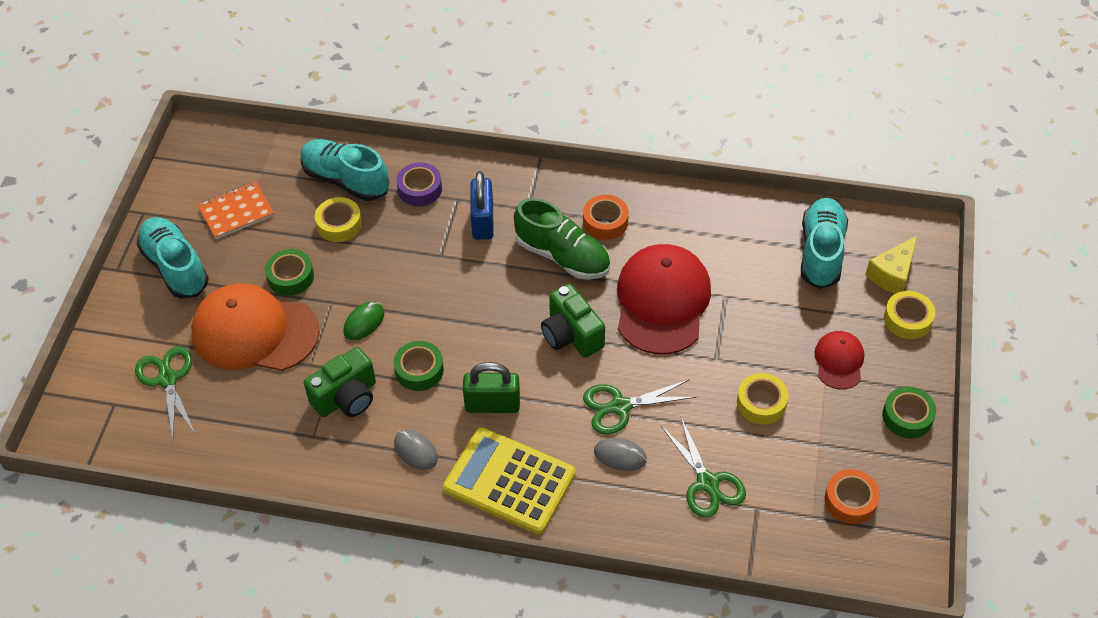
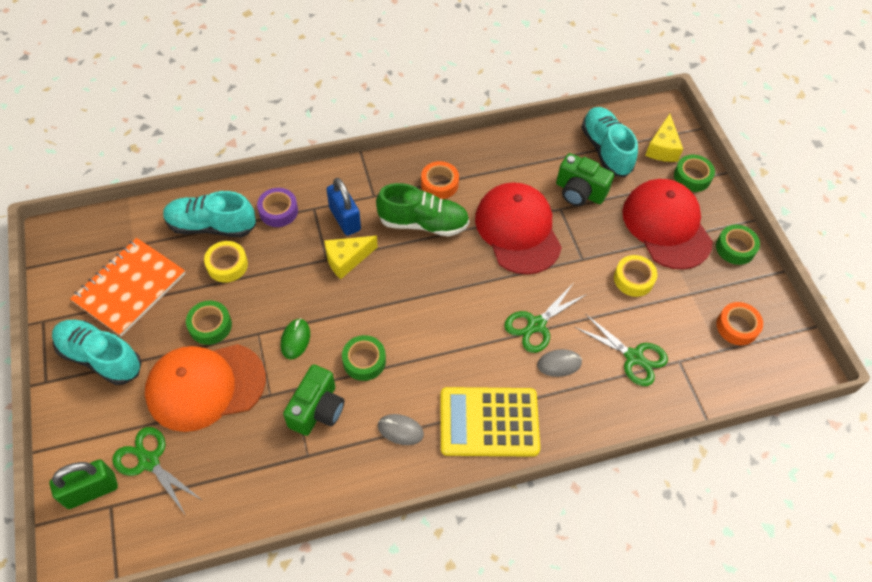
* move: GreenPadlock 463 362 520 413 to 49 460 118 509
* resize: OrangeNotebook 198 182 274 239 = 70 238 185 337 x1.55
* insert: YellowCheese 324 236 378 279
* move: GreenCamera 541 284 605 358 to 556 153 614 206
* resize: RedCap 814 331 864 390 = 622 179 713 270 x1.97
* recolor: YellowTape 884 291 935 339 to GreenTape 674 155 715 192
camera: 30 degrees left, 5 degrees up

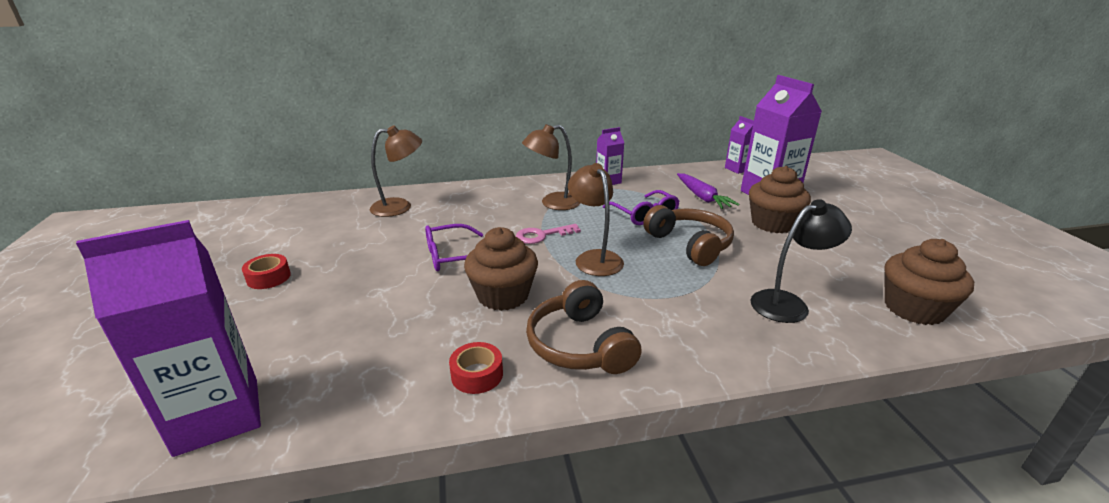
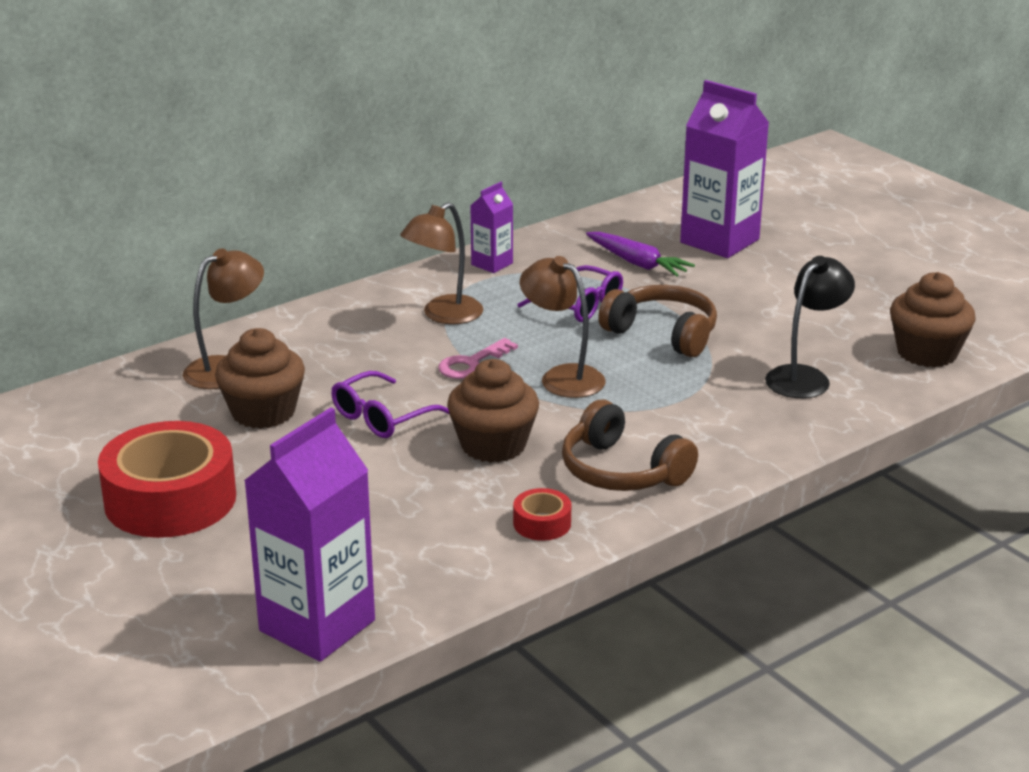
* resize: RedTape 242 254 291 289 = 98 421 236 538 x2.30
* move: BrownCupcake 749 166 811 233 to 215 328 305 429
* delete: PurpleCarton 725 116 754 174
camera: 25 degrees left, 0 degrees up

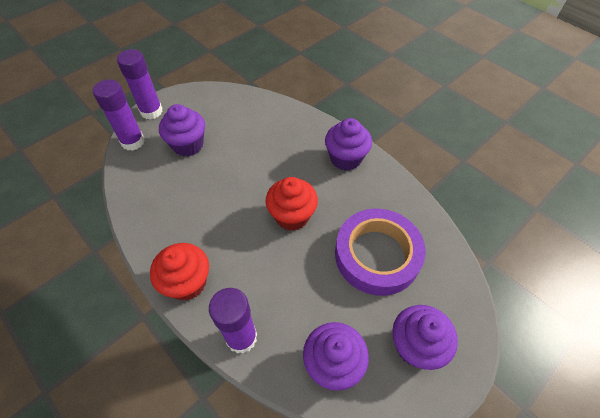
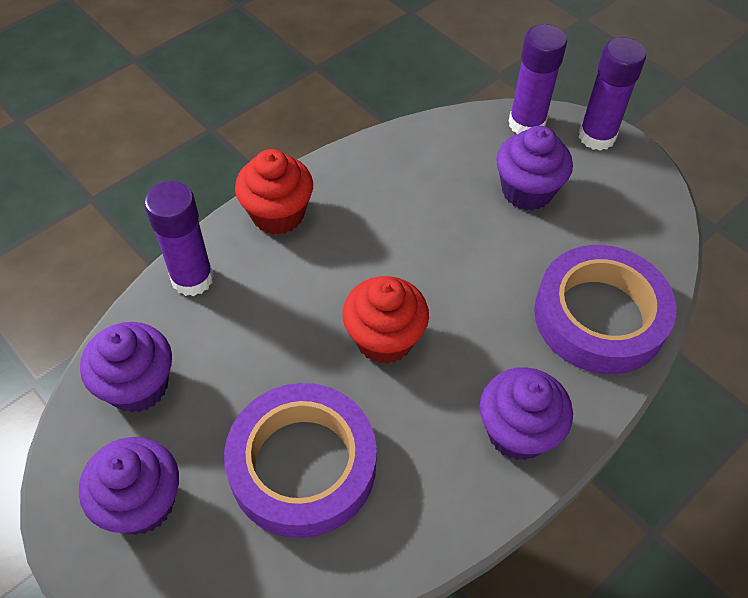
* insert: PurpleTape 534 245 676 374
camera: 90 degrees right, 0 degrees up

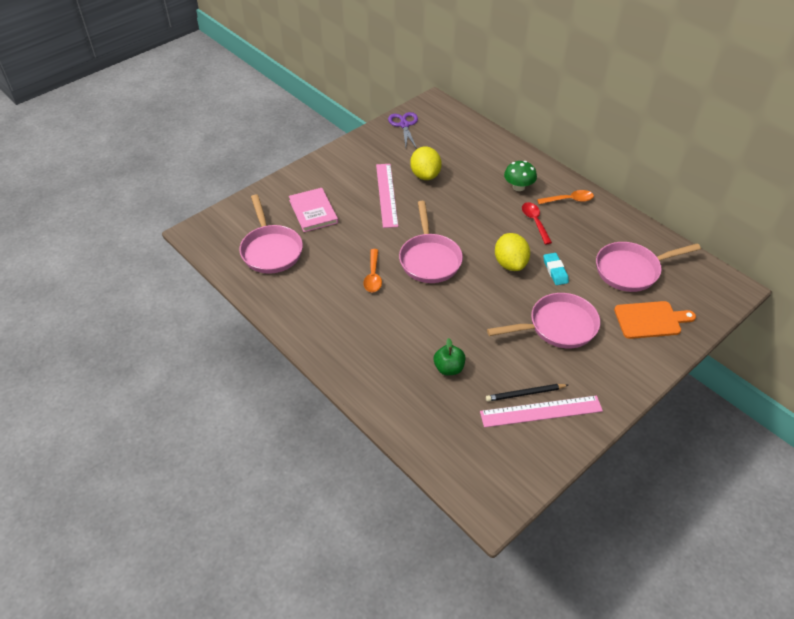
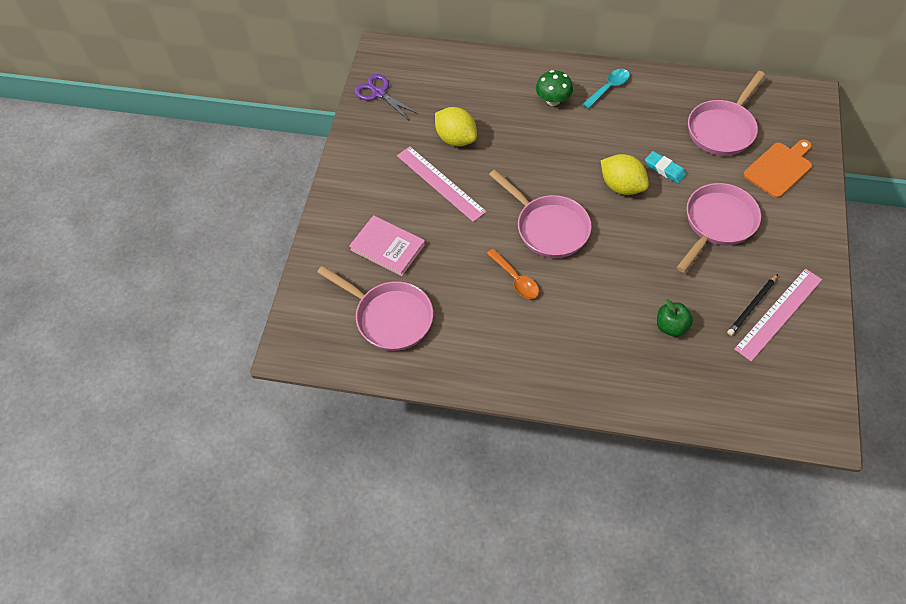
* recolor: OrangeSpoon 537 190 594 204 to TurquoiseSpoon 583 69 630 109
* delete: RedSpoon 522 202 552 244
camera: 35 degrees left, 10 degrees up

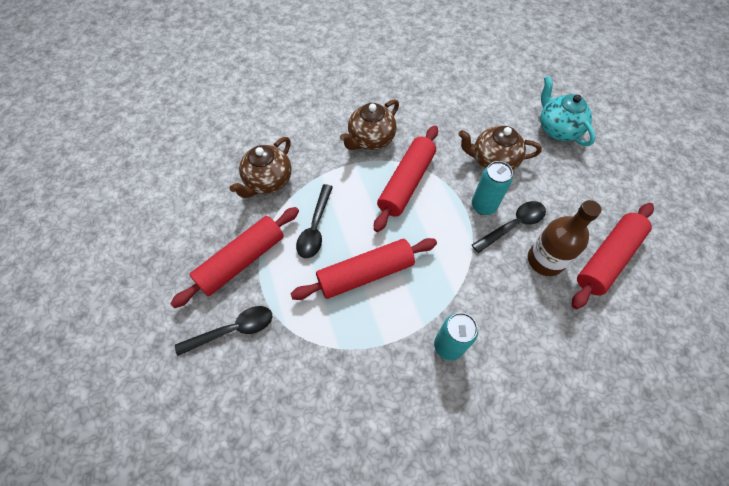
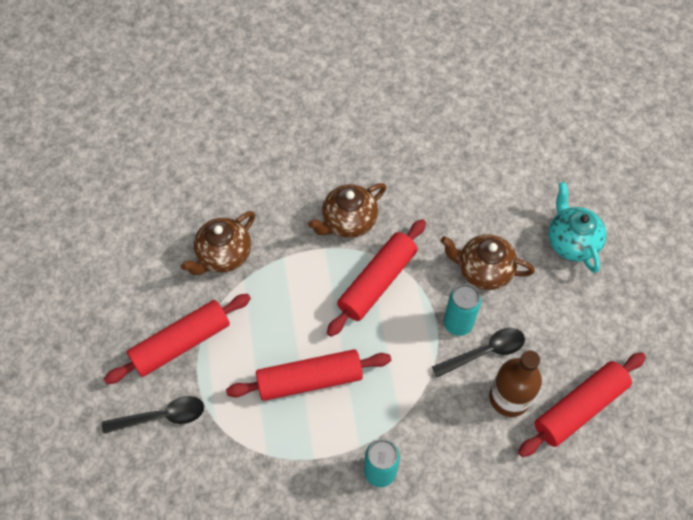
* delete: BlackSpoon 296 184 333 258
camera: 10 degrees right, 0 degrees up

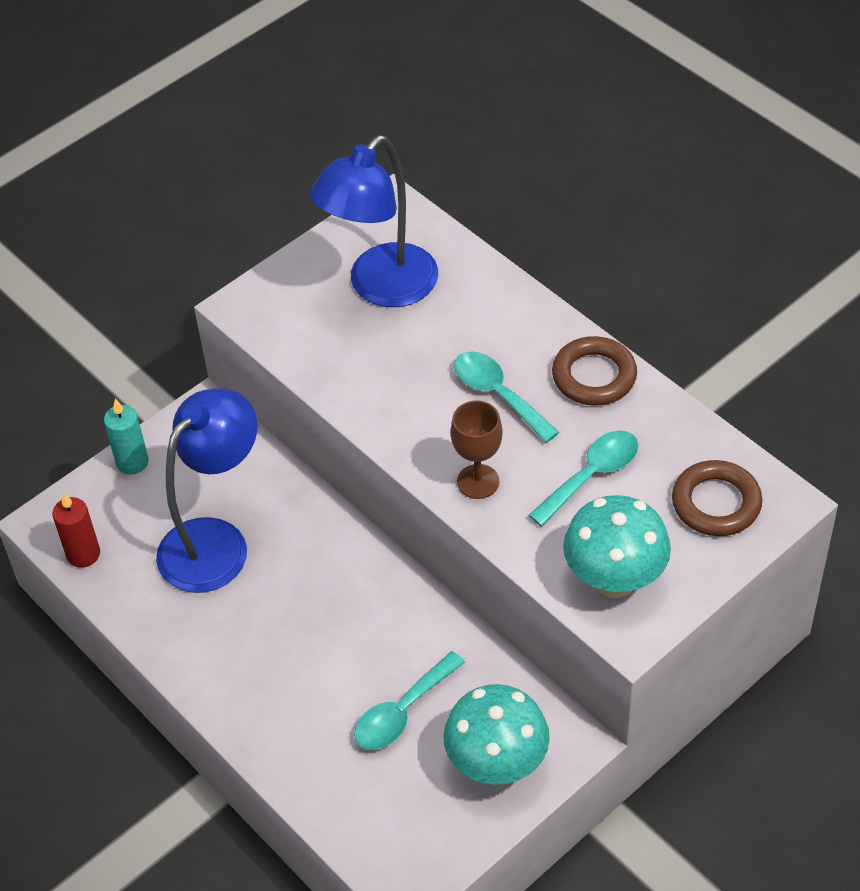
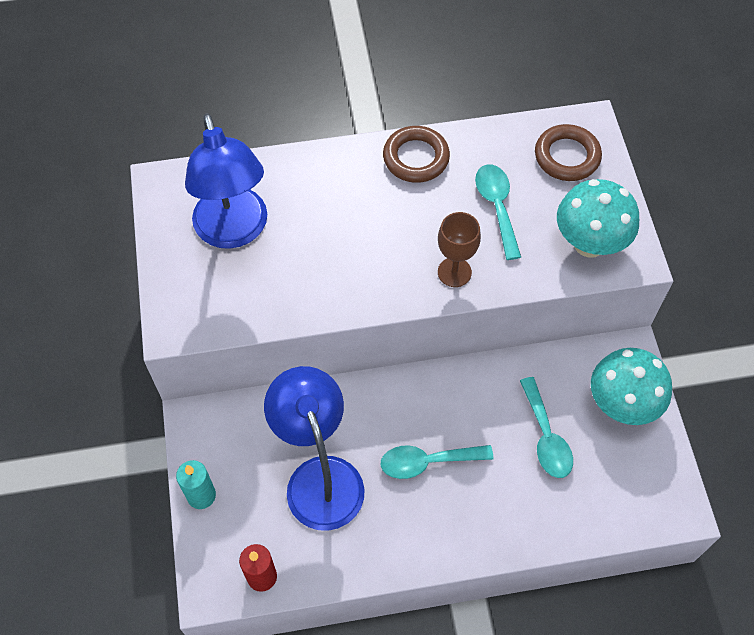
* move: TurquoiseSpoon 454 351 559 443 to 381 445 494 479
camera: 60 degrees left, 10 degrees up

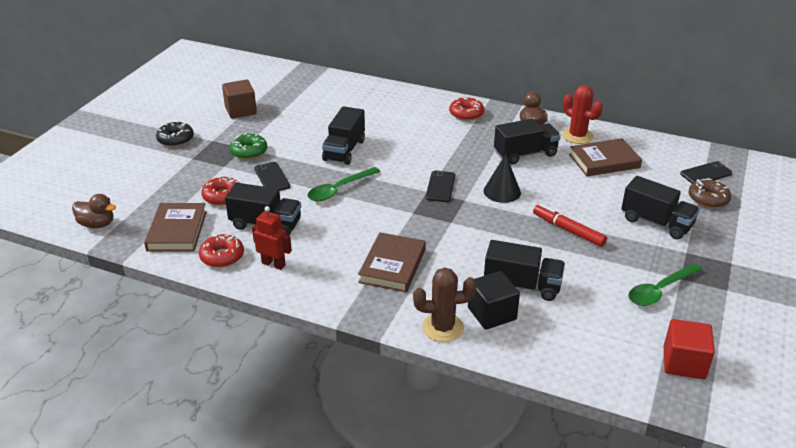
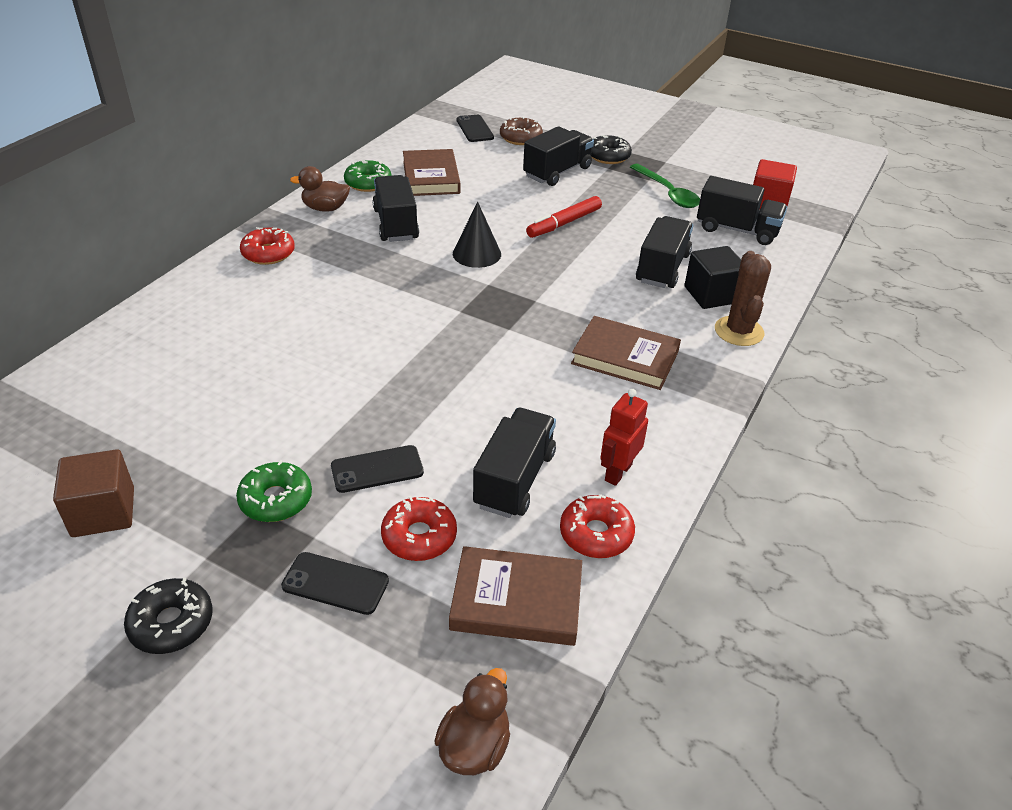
* move: BlackPhone 426 170 456 202 to 281 552 389 615
* replace: RedCactus 562 85 603 144 to GreenDonut 344 160 392 192
* insert: BlackDonut 591 135 632 164
* move: BlackTruck 322 106 365 165 to 697 176 788 245
* delete: GreenSpoon 308 167 380 201
camera: 85 degrees left, 5 degrees up

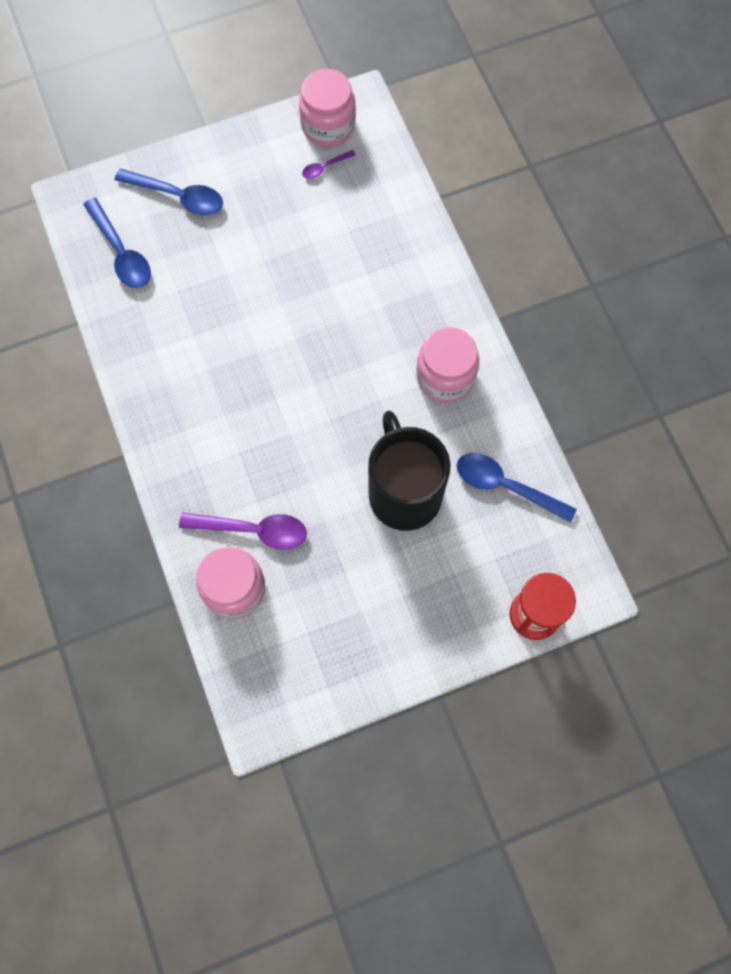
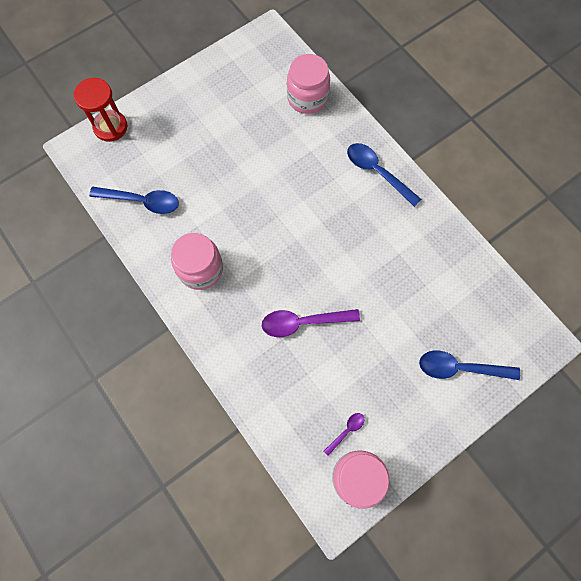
* move: PurpleSpoon 179 512 307 549 to 262 309 360 337
* move: BlueSpoon 83 198 151 288 to 347 143 421 207
* delete: BlackMug 368 411 451 531
camera: 165 degrees right, 0 degrees up

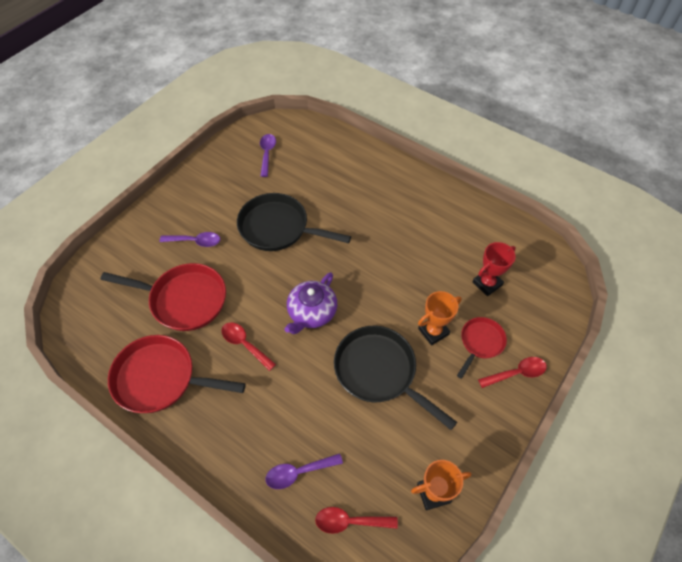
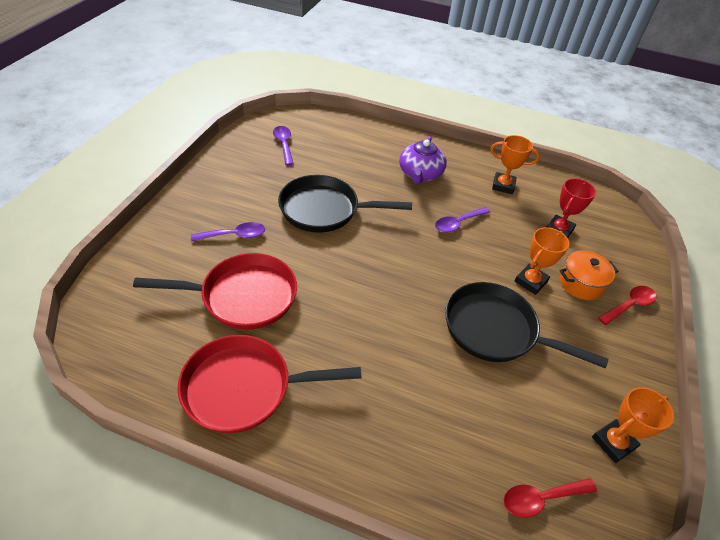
* move: PurpleTeapot 284 272 337 334 to 399 136 447 185
* move: PurpleSpoon 266 453 343 489 to 435 207 490 233
* insert: OrangeTrophy 491 135 540 194
* replace: RedPan 457 317 507 379 to OrangePot 559 251 618 300
* delete: RedSpoon 221 322 276 371
camera: 20 degrees left, 10 degrees down

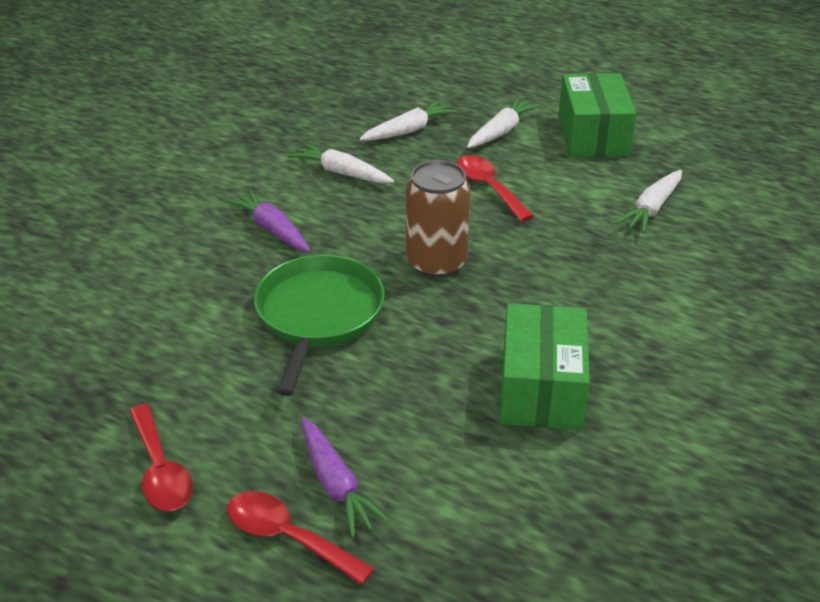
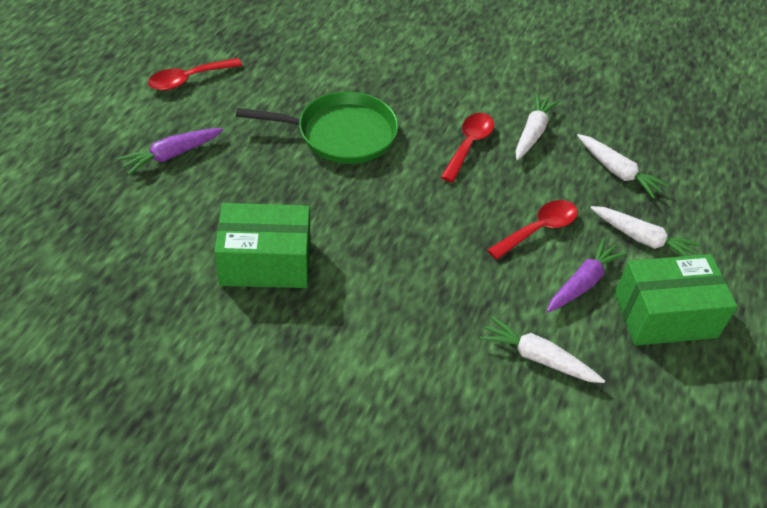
* move: RedSpoon 227 491 374 585 to 441 113 494 182
* move: PurpleCarrot 225 189 311 252 to 547 238 627 313
* delete: BrownCan 406 160 470 278
camera: 80 degrees right, 10 degrees up

